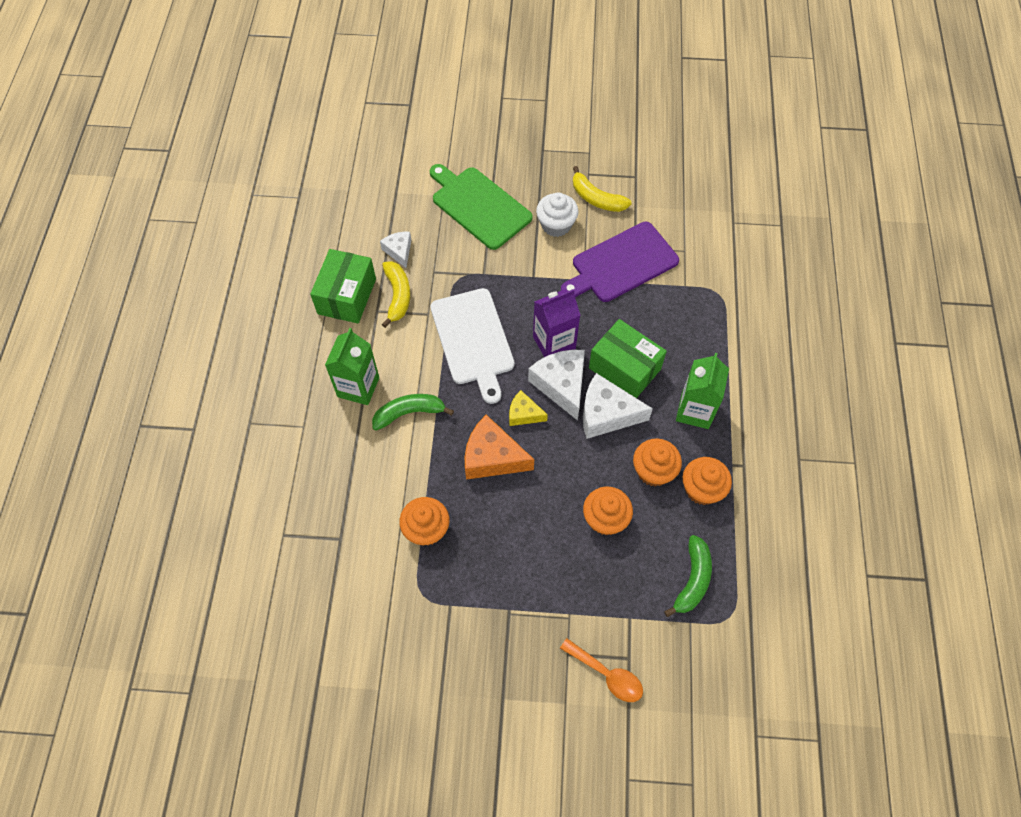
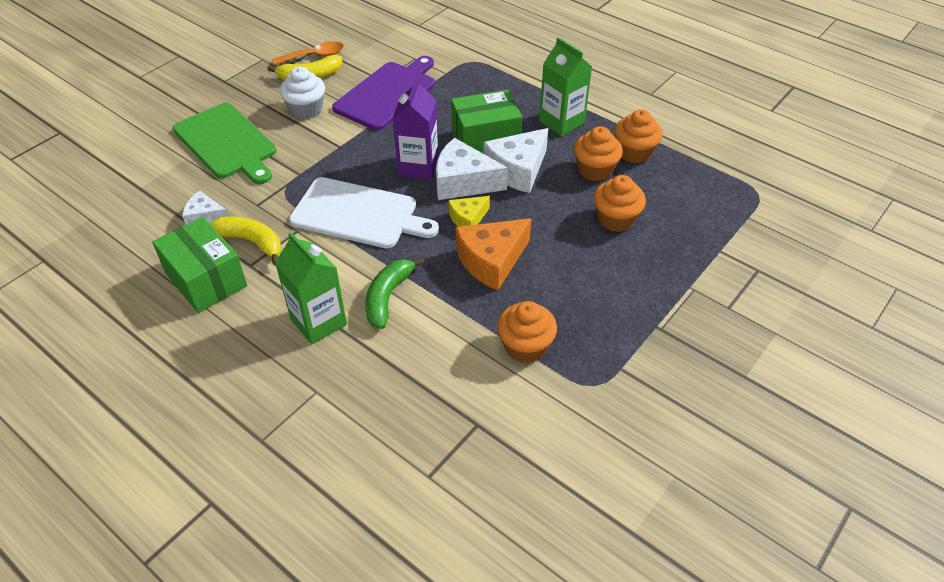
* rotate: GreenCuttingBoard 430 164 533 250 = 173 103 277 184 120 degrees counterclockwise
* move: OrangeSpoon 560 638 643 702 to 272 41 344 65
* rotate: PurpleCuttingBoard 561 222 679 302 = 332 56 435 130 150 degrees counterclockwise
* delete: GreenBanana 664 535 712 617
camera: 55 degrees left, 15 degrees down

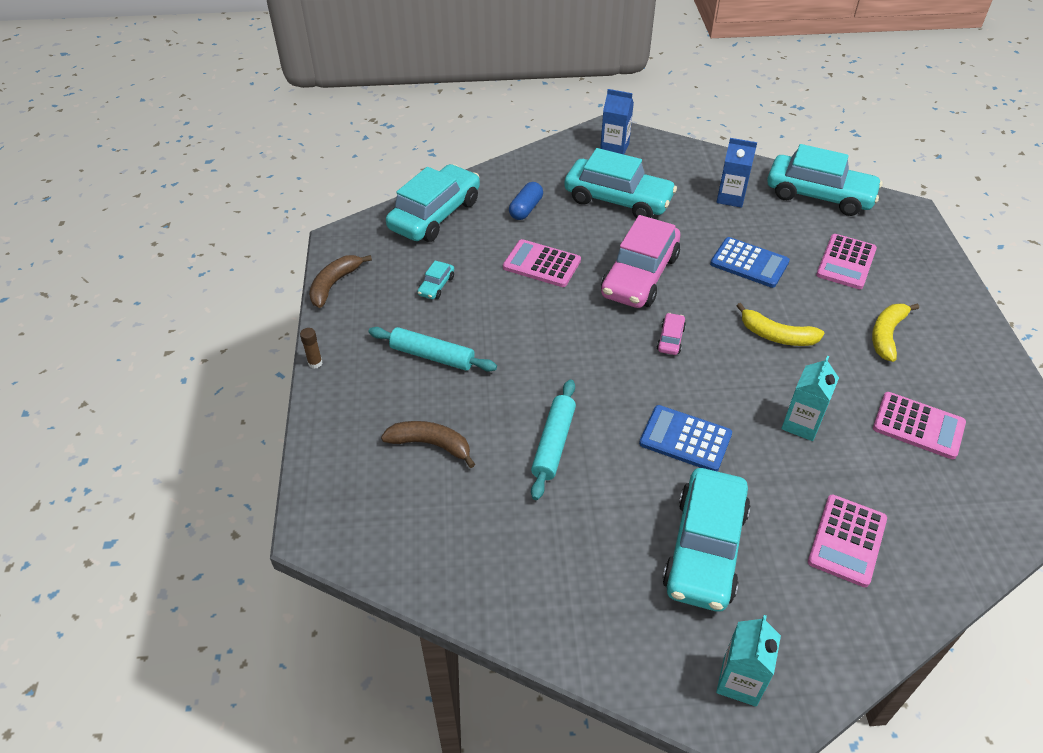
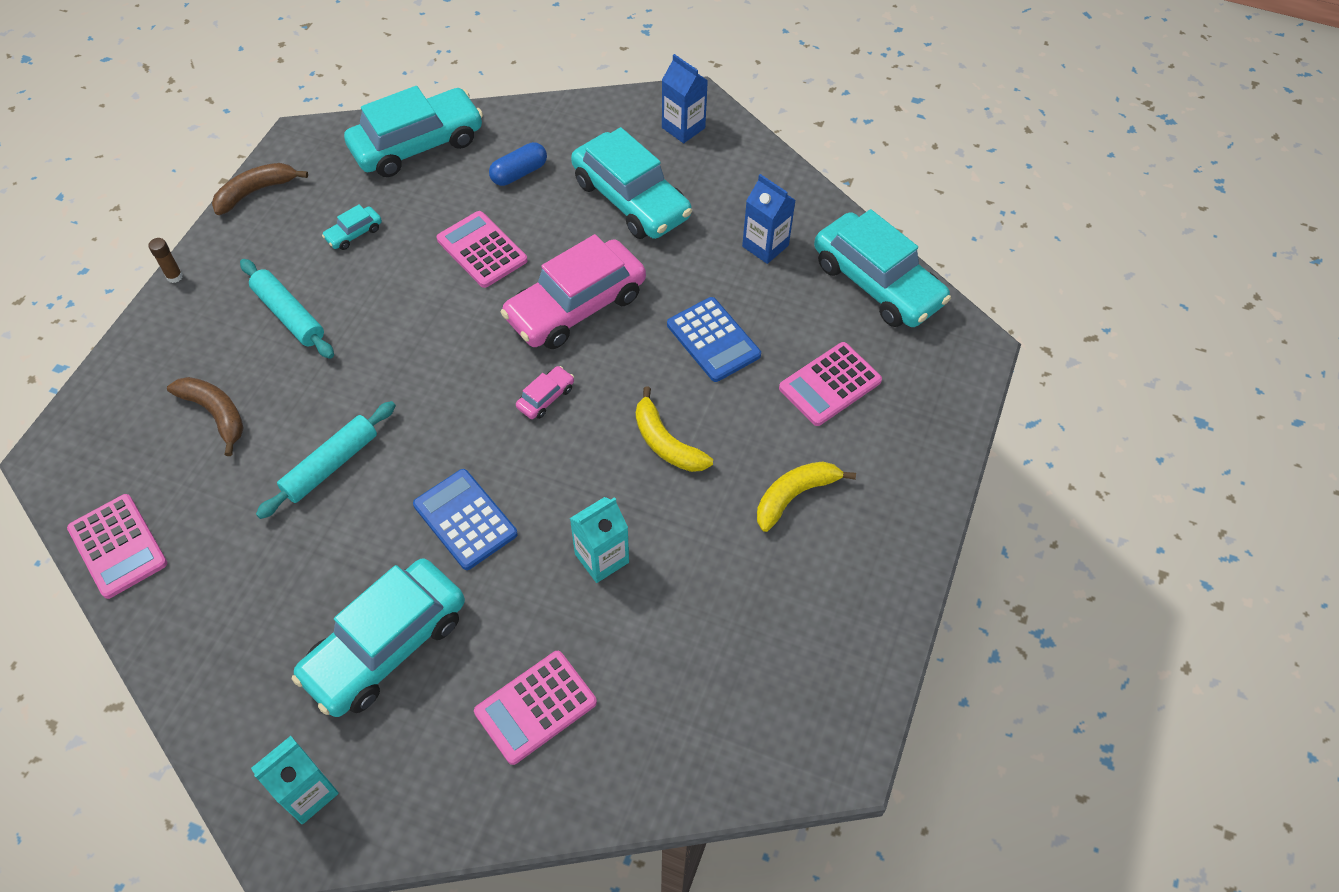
* move: PinkCalculator 873 392 966 459 to 67 494 167 599
camera: 25 degrees right, 10 degrees up

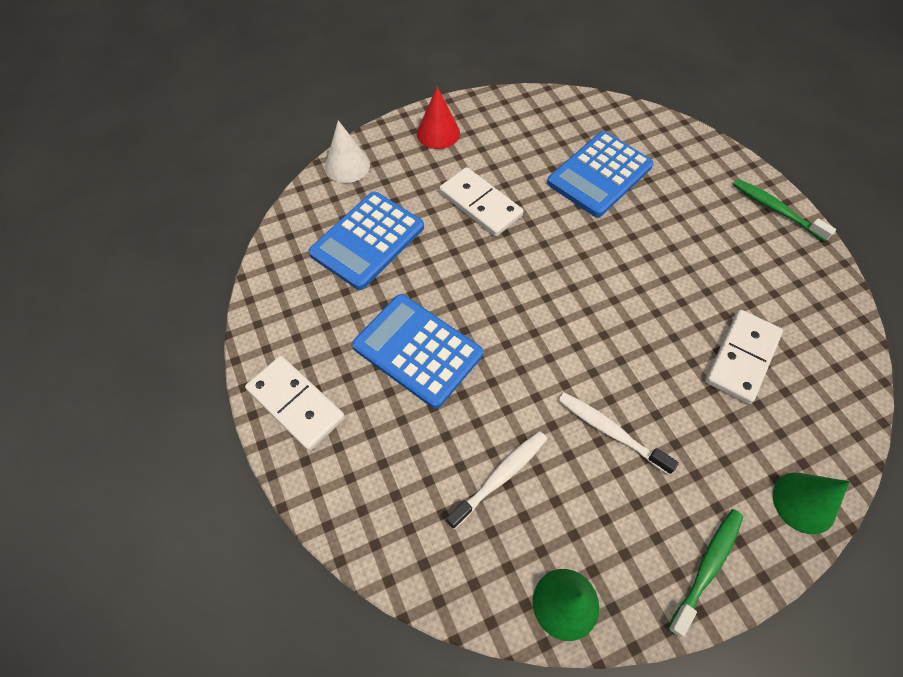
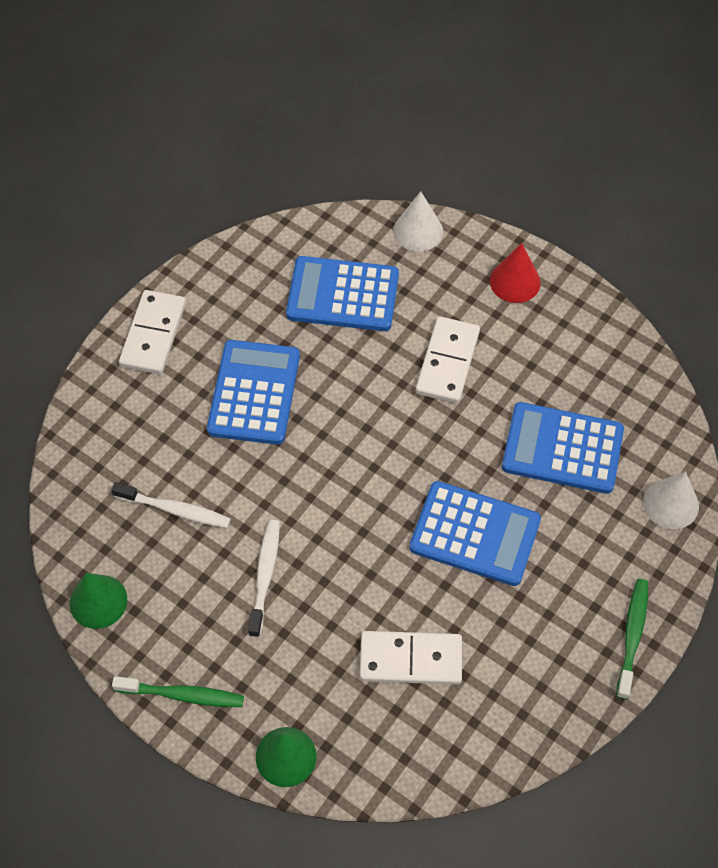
* insert: BlueCalculator 409 481 541 586
* insert: WhiteCone 643 472 699 529
camera: 60 degrees right, 0 degrees up

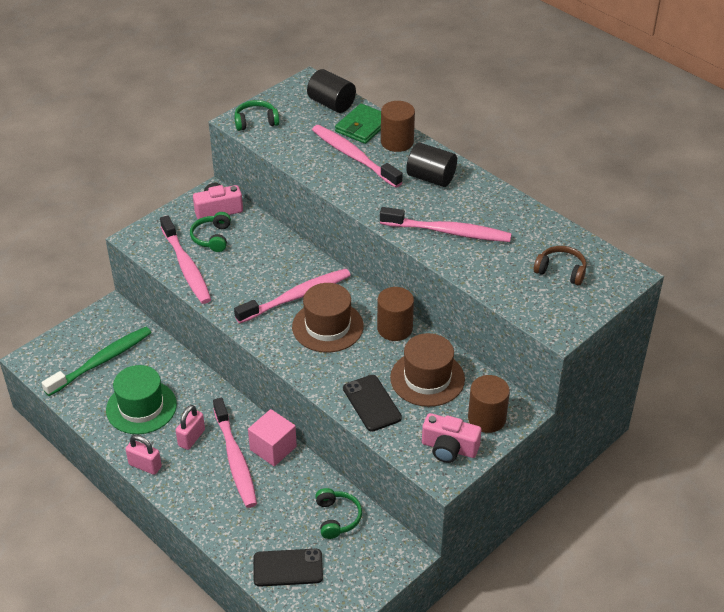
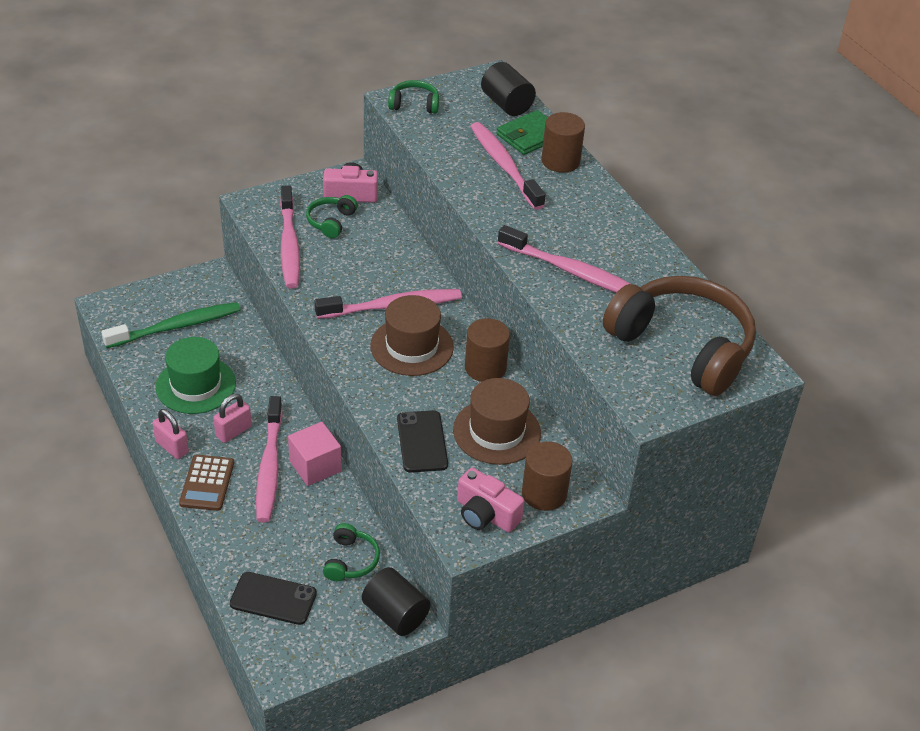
* insert: BrownCalculator 179 455 234 511
* move: BlackCylinder 406 143 457 187 to 362 567 431 636
* resize: BrownHeadphones 534 246 587 285 = 603 276 756 396 x2.30
camera: 15 degrees right, 0 degrees up

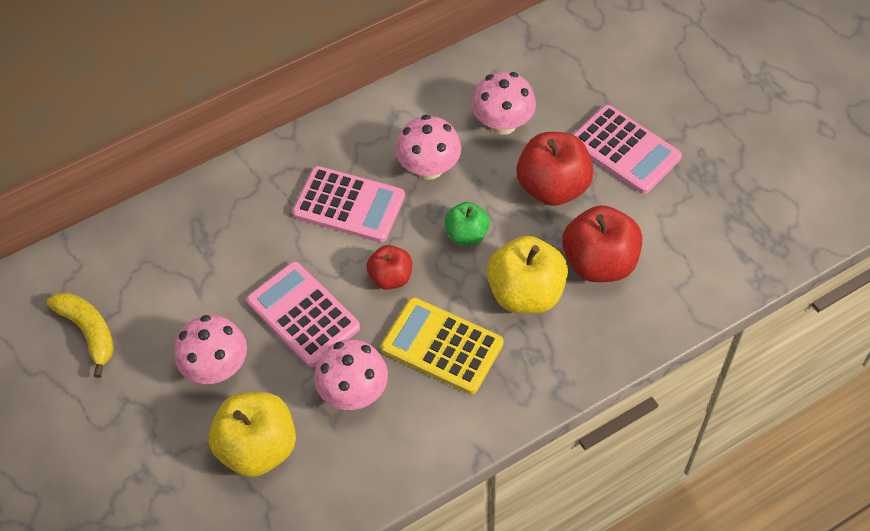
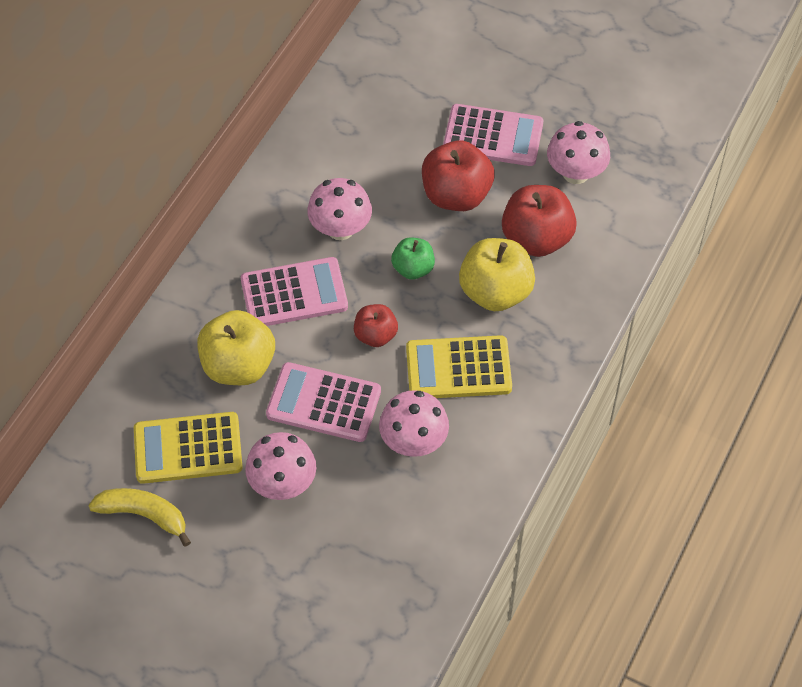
* insert: YellowCalculator 134 412 243 484
* move: YellowApple 208 392 296 477 to 197 310 275 385
* move: PinkMushroom 471 72 536 135 to 547 121 610 184
camera: 35 degrees left, 0 degrees up

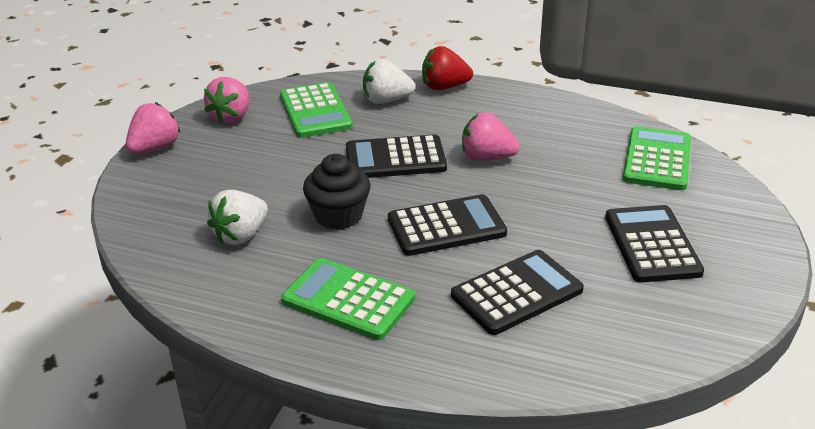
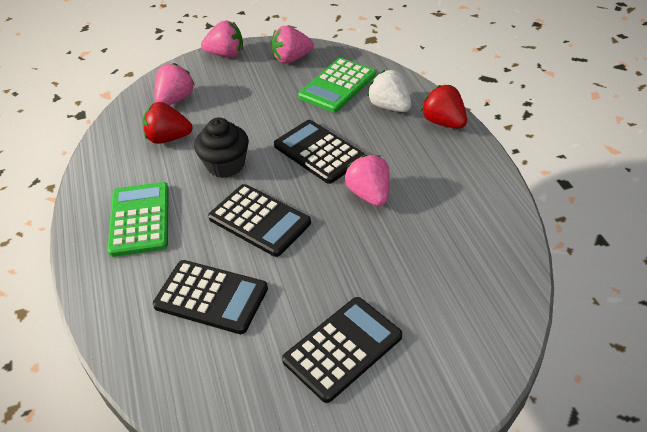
* recolor: WhiteStrawberry 207 190 268 245 to RedStrawberry 143 102 193 144
* insert: PinkStrawberry 154 63 195 105
* delete: GreenCalculator 623 126 691 190
camera: 55 degrees right, 10 degrees up

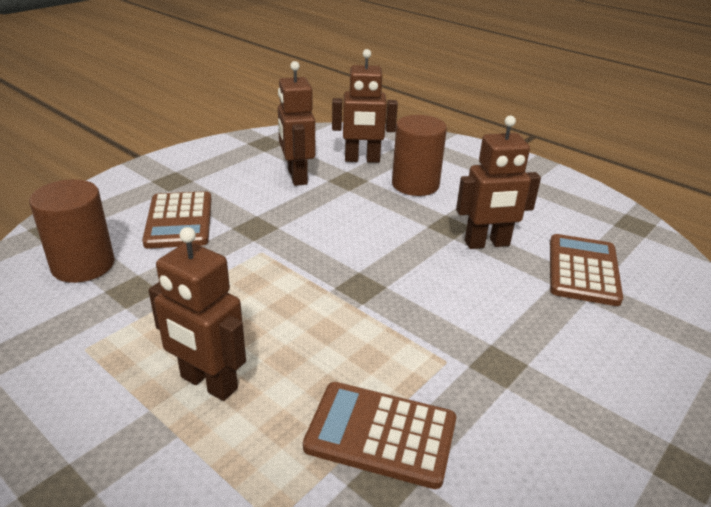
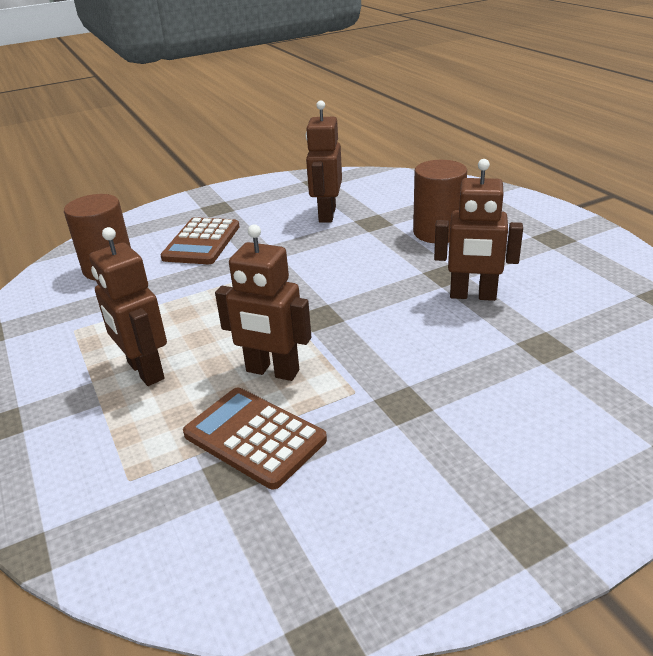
* move: BrownRobot 332 49 398 163 to 215 224 311 381
* delete: BrownCalculator 550 234 623 306
camera: 25 degrees right, 0 degrees up

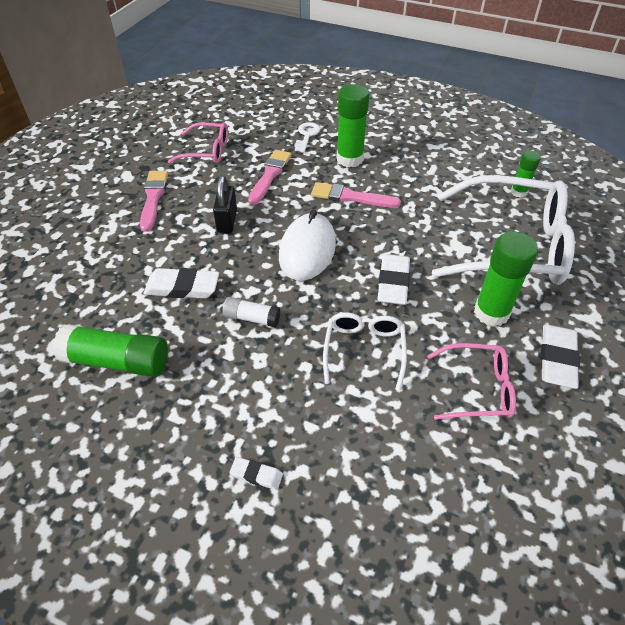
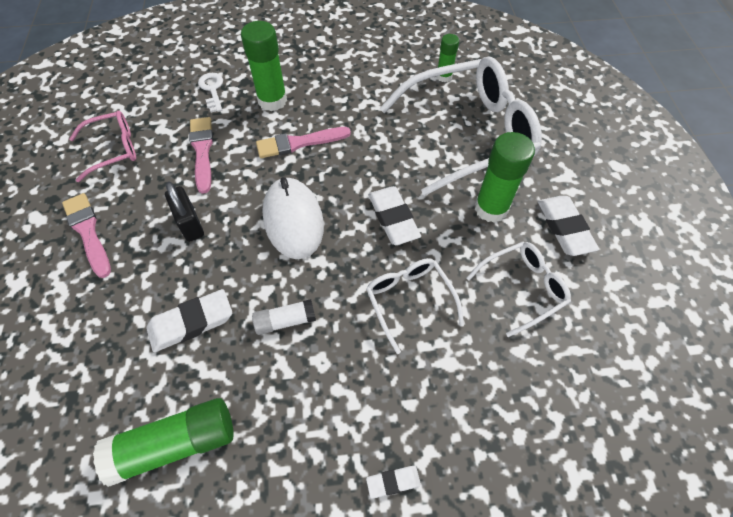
* recolor: PinkGlasses 427 343 516 420 to WhiteGlasses 466 242 571 337
camera: 30 degrees left, 10 degrees up

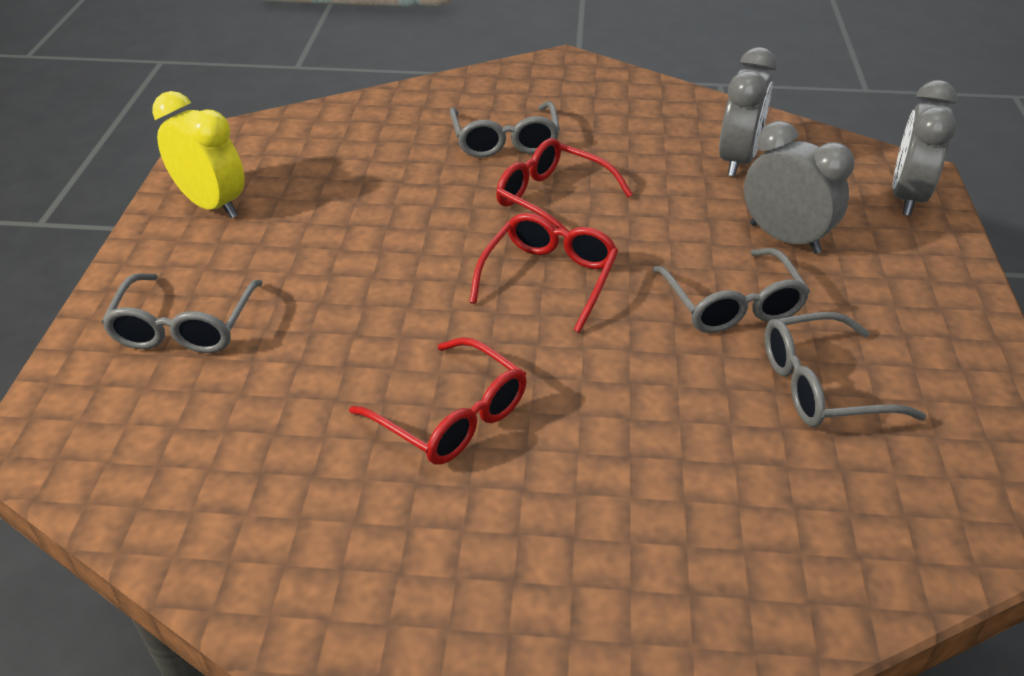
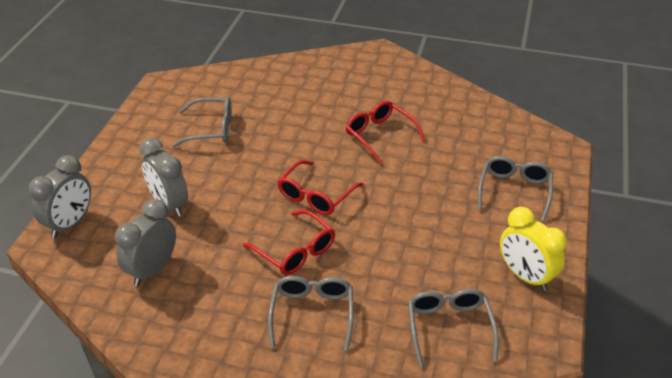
* move: GreyGlasses 653 248 810 333 to 408 289 499 367
camera: 170 degrees left, 0 degrees up

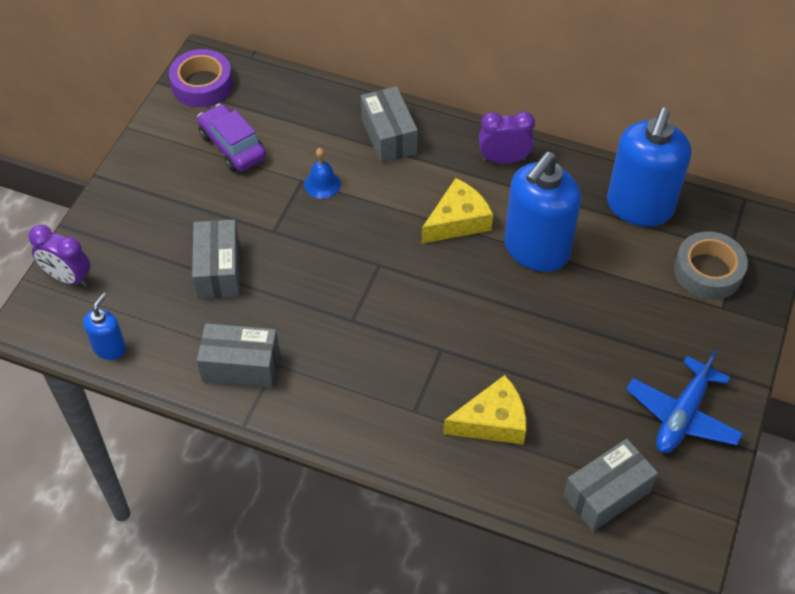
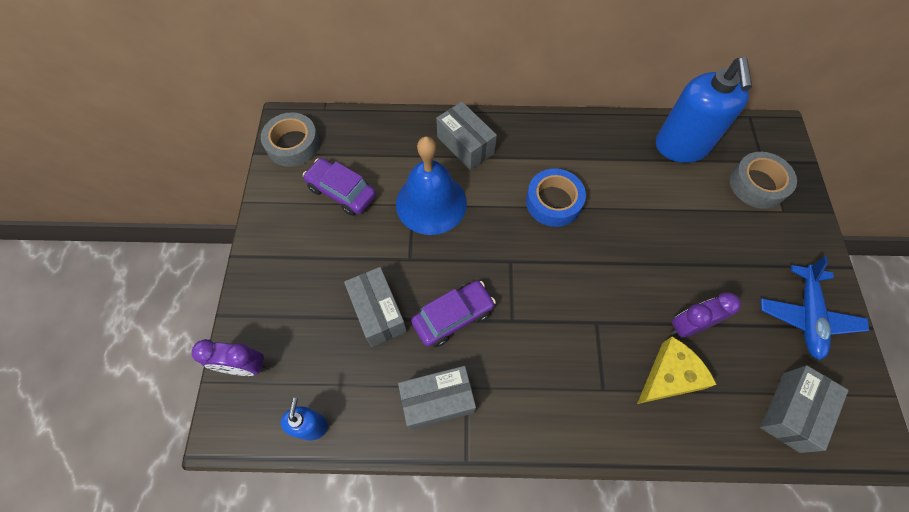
* recolor: PurpleTape 169 49 233 107 to GreyTape 261 112 320 167
* resize: BlueBell 304 148 341 199 = 396 136 467 235 x2.24
* insert: PurpleCar 411 281 496 347
* replace: YellowCheese 422 178 493 244 to BlueTape 526 169 586 227
* move: PurpleClock 479 111 535 164 to 671 292 741 338
* delete: BlueSoapDispenser 504 152 581 272
camera: 20 degrees left, 10 degrees up

